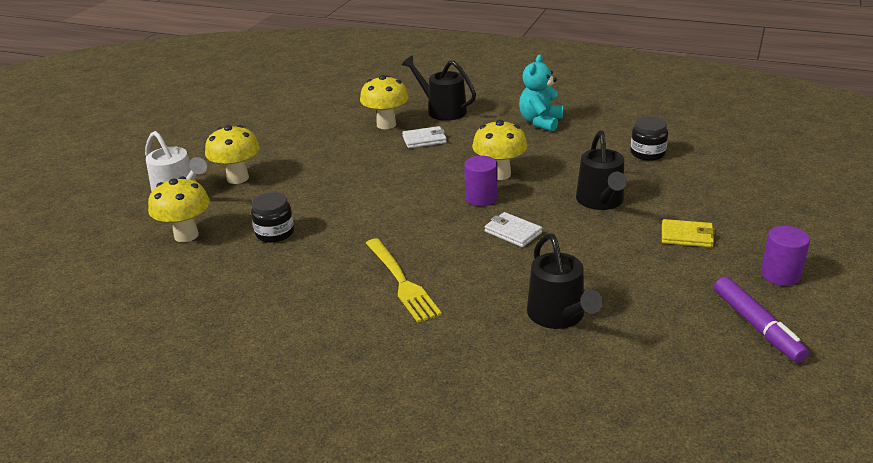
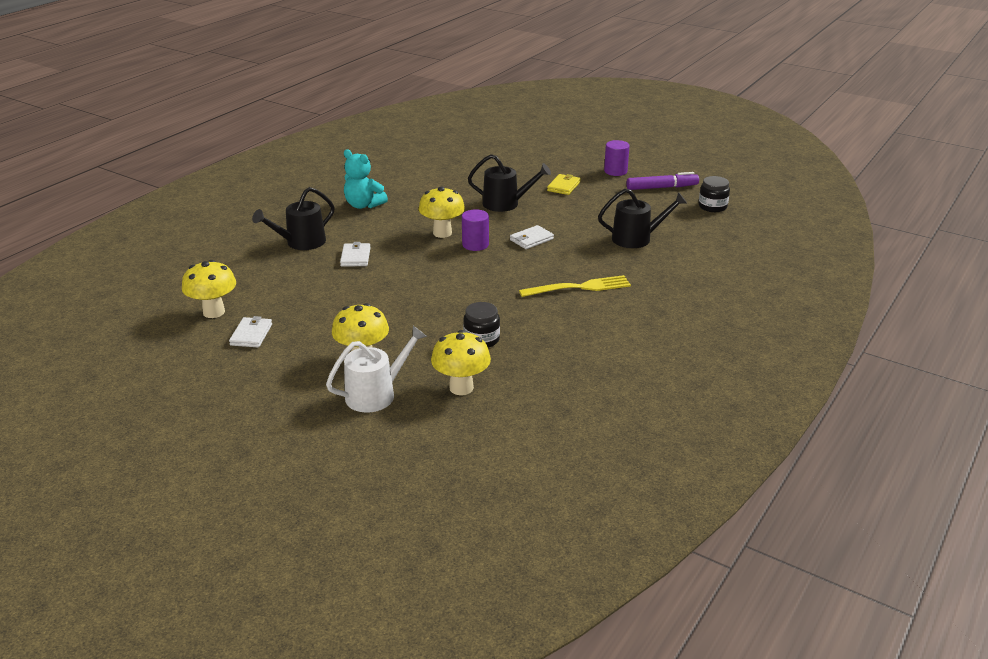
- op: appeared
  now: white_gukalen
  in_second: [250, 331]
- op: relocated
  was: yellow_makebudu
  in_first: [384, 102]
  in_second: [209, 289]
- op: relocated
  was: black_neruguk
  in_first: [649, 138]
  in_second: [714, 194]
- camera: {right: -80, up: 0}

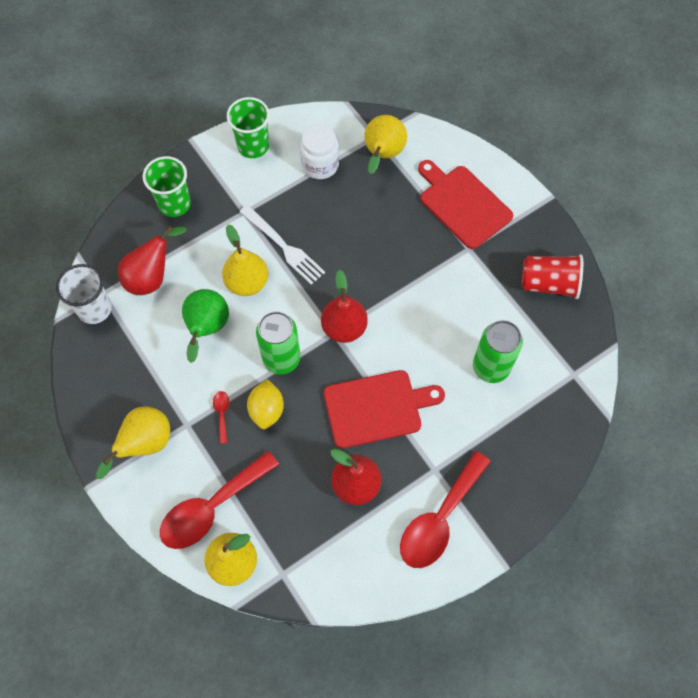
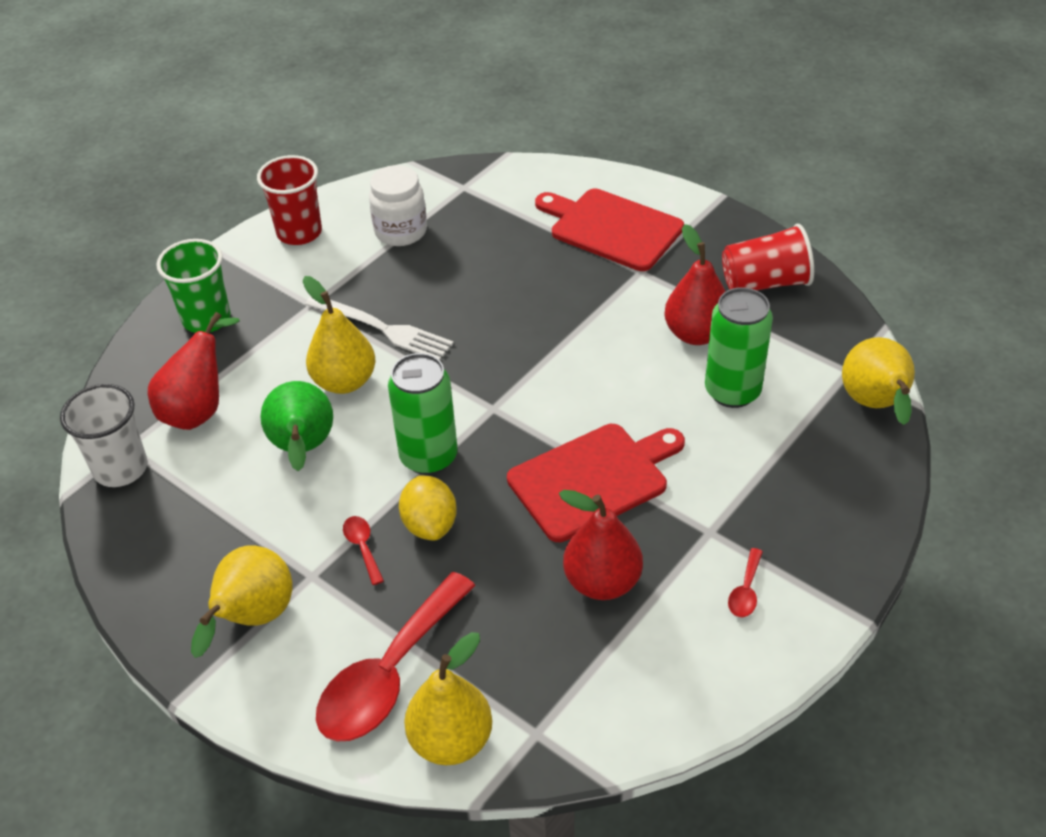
- op: relocated
  was: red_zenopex
  in_first: [344, 306]
  in_second: [695, 284]
- op: relocated
  was: yellow_zenopex
  in_first: [385, 144]
  in_second: [878, 381]
- op: colour
  was: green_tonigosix
  now: red_tonigosix
  in_first: [248, 127]
  in_second: [289, 200]
- op: size
  was: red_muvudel
  in_first: [445, 509]
  in_second: [745, 582]
  ratio: 0.41
- camera: {right: -15, up: -20}

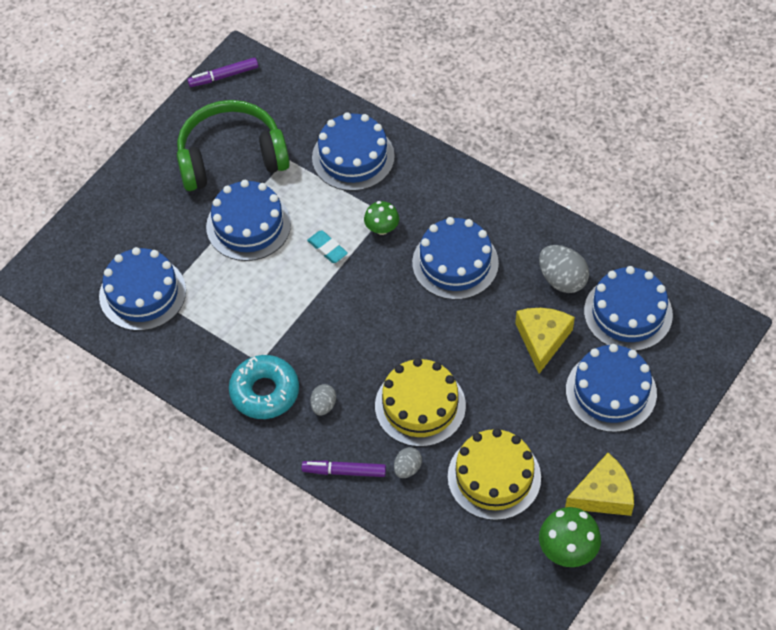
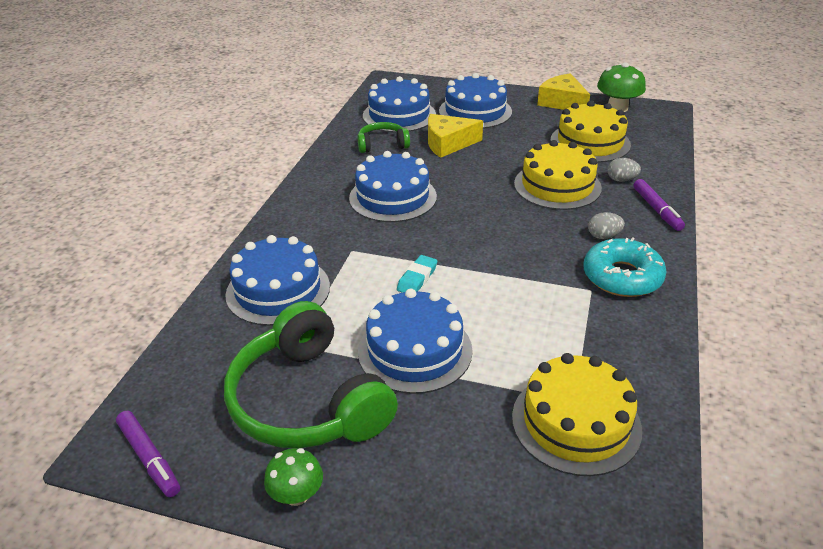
- op: relocated
  was: green_makebudu
  in_first: [381, 218]
  in_second: [293, 477]
- op: exchanged
  was: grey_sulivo
  now: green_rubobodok
  in_first: [564, 269]
  in_second: [383, 137]
- op: colour
  was: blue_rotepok
  now: yellow_rotepok
  in_first: [142, 289]
  in_second: [577, 414]
- camera: {right: -110, up: -20}

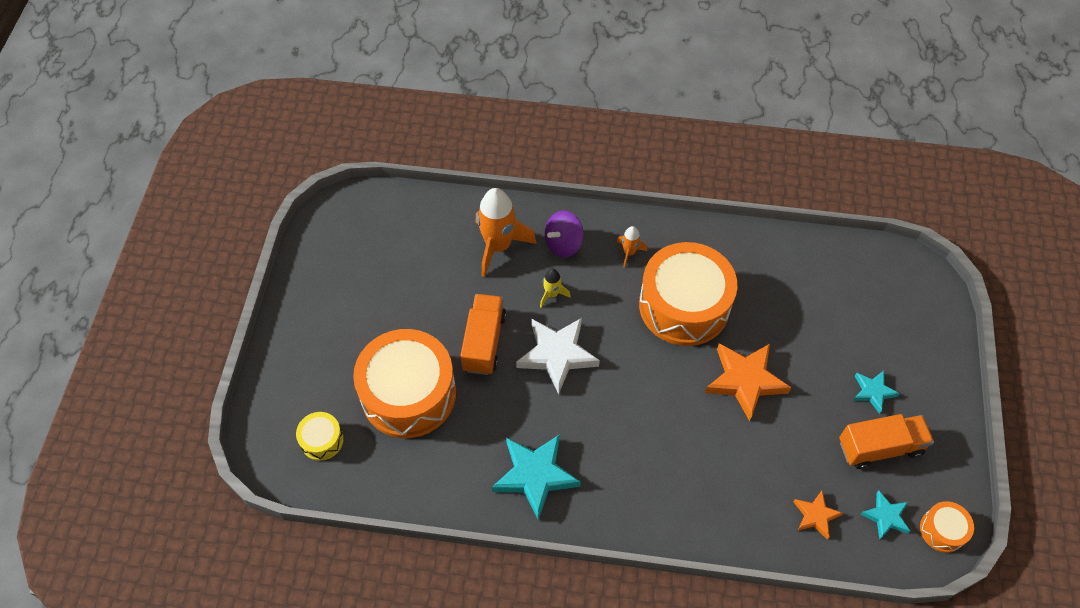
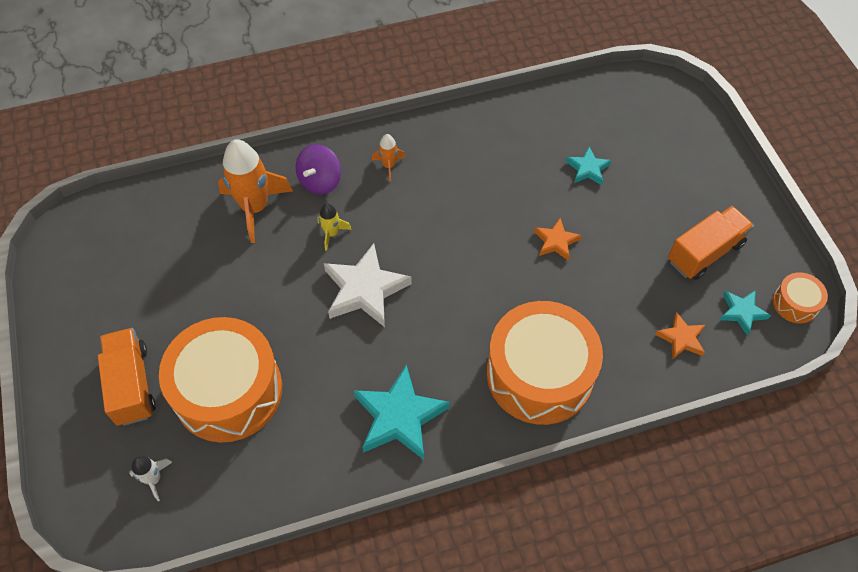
- op: relocated
  was: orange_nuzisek
  in_first: [483, 334]
  in_second: [127, 377]
- op: relocated
  was: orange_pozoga
  in_first: [688, 294]
  in_second: [545, 363]
- op: relocated
  was: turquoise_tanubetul
  in_first: [876, 392]
  in_second: [589, 166]
- op: exchanged
  was: yellow_pozoga
  now: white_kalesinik
  in_first: [320, 436]
  in_second: [150, 478]
- op: size
  was: orange_tanubetul
  in_first: [748, 382]
  in_second: [558, 239]
  ratio: 0.54
- camera: {right: -25, up: 0}

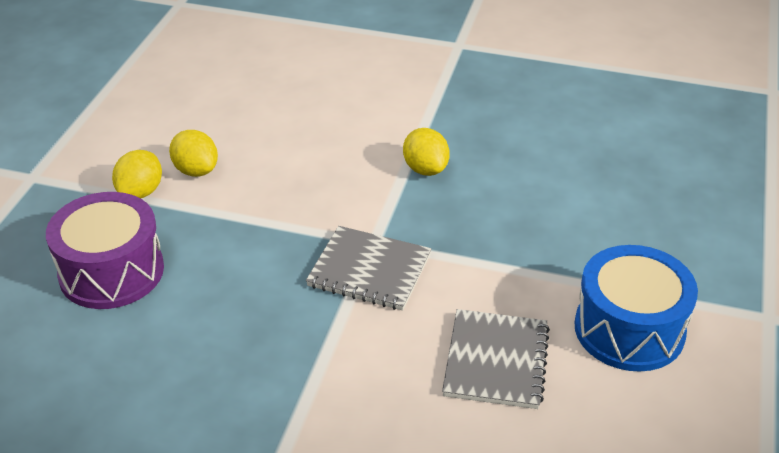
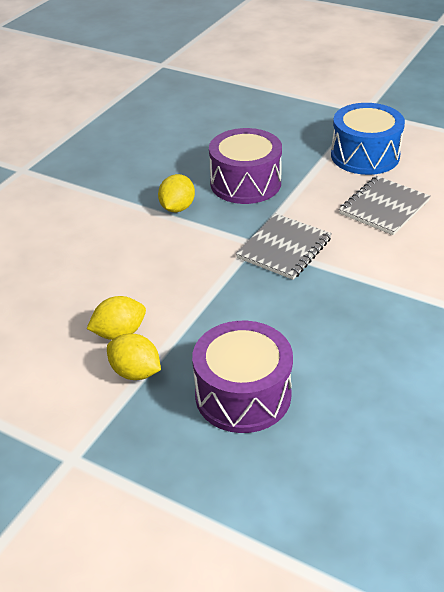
- op: appeared
  now: purple_pozoga
  in_second: [245, 166]
- op: spun
  was: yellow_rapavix
  in_first: [426, 152]
  in_second: [176, 193]
  clockwise: -60
- op: spun
  was: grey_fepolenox
  in_first: [496, 359]
  in_second: [385, 205]
  clockwise: -75
- camera: {right: -75, up: 0}

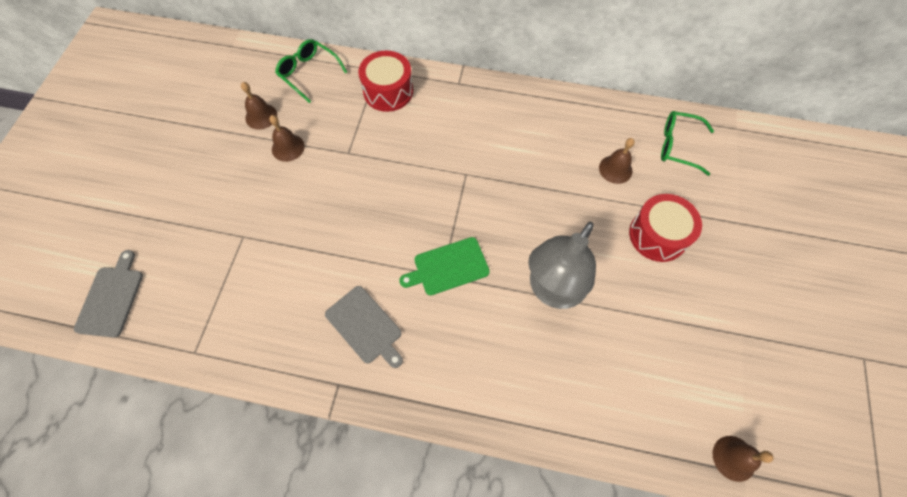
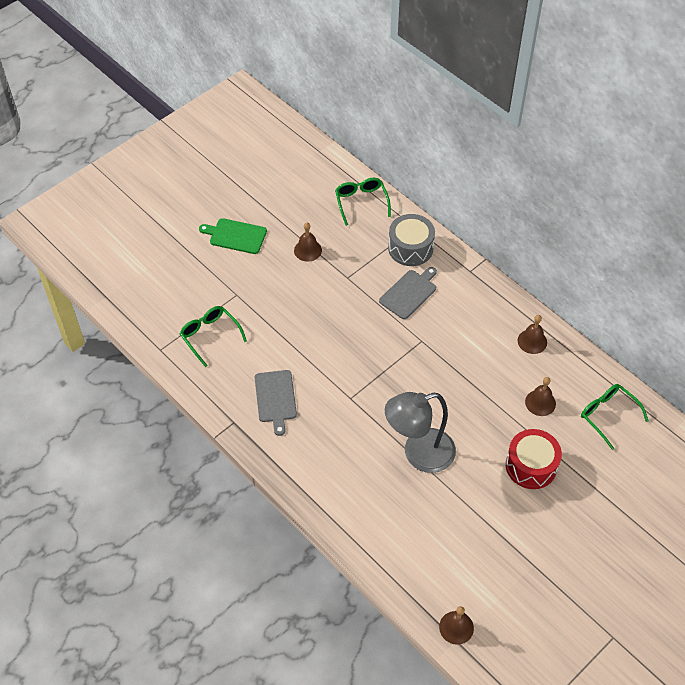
- op: appeared
  now: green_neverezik
  in_second: [213, 336]
- op: relocated
  was: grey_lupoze
  in_first: [108, 293]
  in_second: [408, 293]
- op: relocated
  was: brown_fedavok
  in_first: [259, 106]
  in_second: [532, 334]
- op: relocated
  was: green_lupoze
  in_first: [444, 266]
  in_second: [233, 236]
- op: colour
  was: red_pozoga
  now: grey_pozoga
  in_first: [385, 81]
  in_second: [411, 240]
- camera: {right: 35, up: -10}

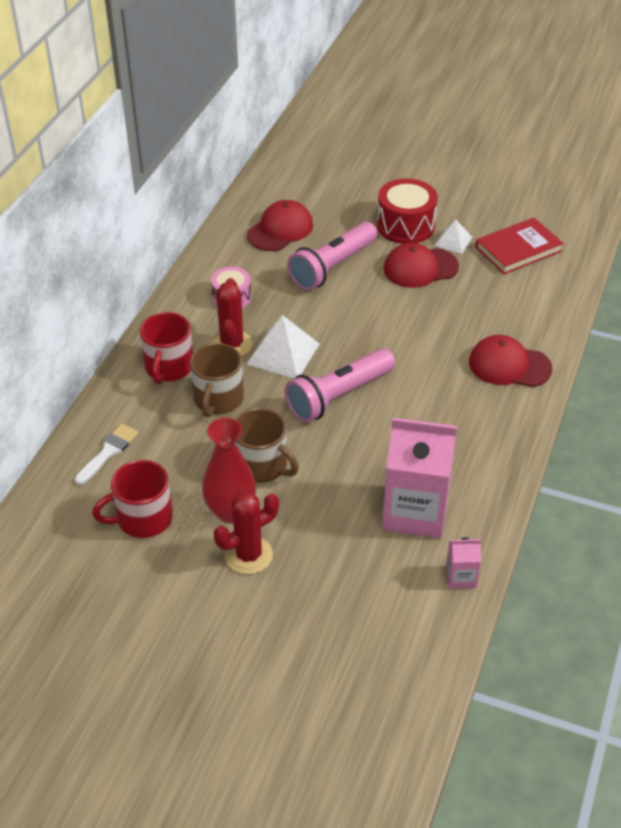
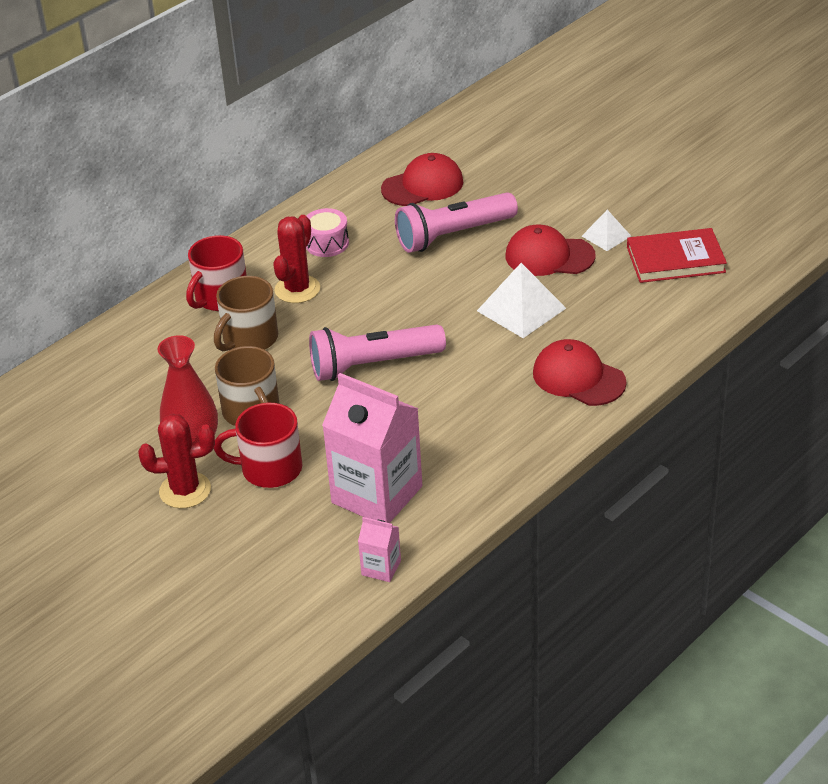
- op: missing
  was: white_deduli
  in_first: [107, 454]
- op: missing
  was: red_pozoga
  in_first: [407, 211]
- op: relocated
  was: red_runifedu
  in_first: [132, 499]
  in_second: [257, 445]
- op: relocated
  was: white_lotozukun
  in_first: [283, 347]
  in_second: [521, 300]
- camera: {right: 25, up: -5}

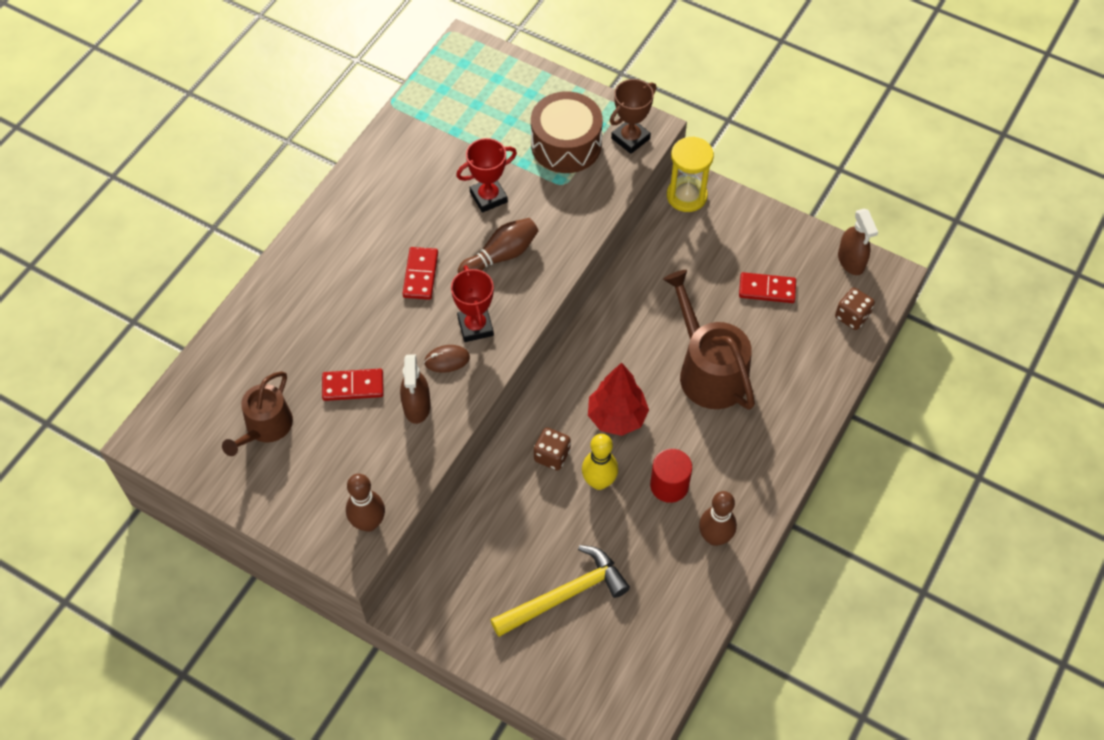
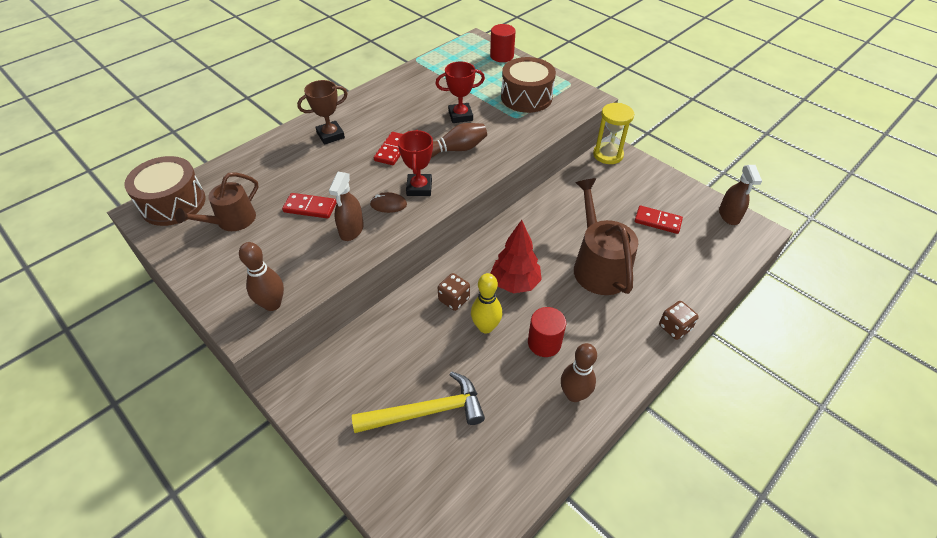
- op: appeared
  now: brown_pozoga
  in_second: [165, 191]
- op: appeared
  now: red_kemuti
  in_second: [503, 43]
- op: relocated
  was: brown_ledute
  in_first: [633, 116]
  in_second: [322, 112]
- op: relocated
  was: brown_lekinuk
  in_first: [855, 309]
  in_second: [679, 320]
- camera: {right: 15, up: -10}

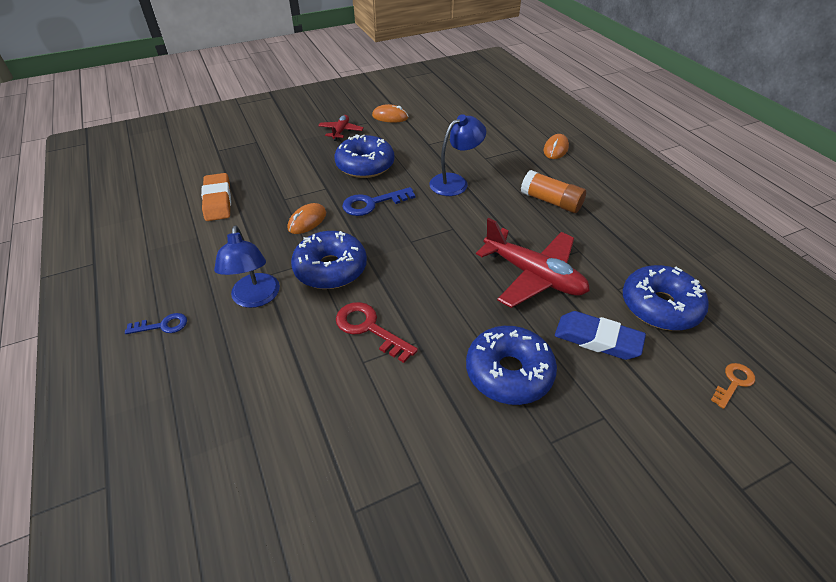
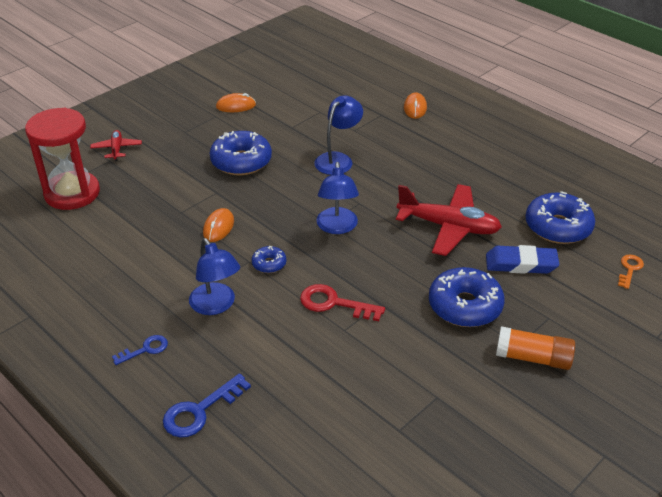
- op: missing
  was: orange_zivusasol
  in_first: [216, 197]
- op: appeared
  now: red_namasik
  in_second: [62, 159]
- op: appeared
  now: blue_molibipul
  in_second: [337, 198]
- op: relocated
  was: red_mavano
  in_first: [341, 128]
  in_second: [116, 145]
- op: relocated
  was: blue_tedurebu
  in_first: [379, 201]
  in_second: [207, 405]
- op: relocated
  was: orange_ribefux
  in_first: [553, 191]
  in_second: [535, 348]
- op: size
  was: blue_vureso
  in_first: [329, 260]
  in_second: [269, 259]
  ratio: 0.49
- camera: {right: -20, up: -5}

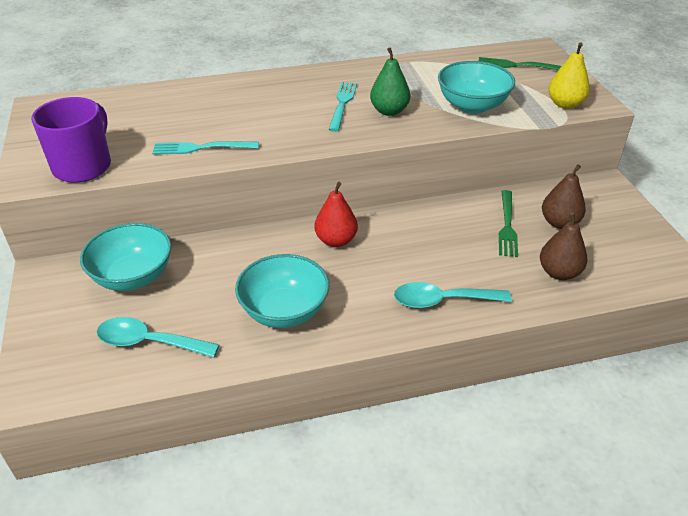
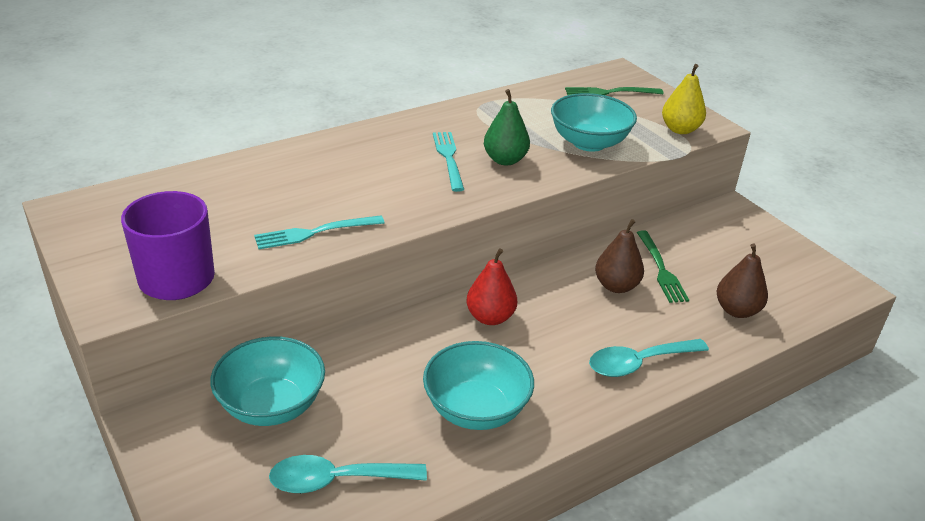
- op: relocated
  was: brown_zenopex
  in_first: [564, 196]
  in_second: [619, 256]
- camera: {right: -20, up: -5}

